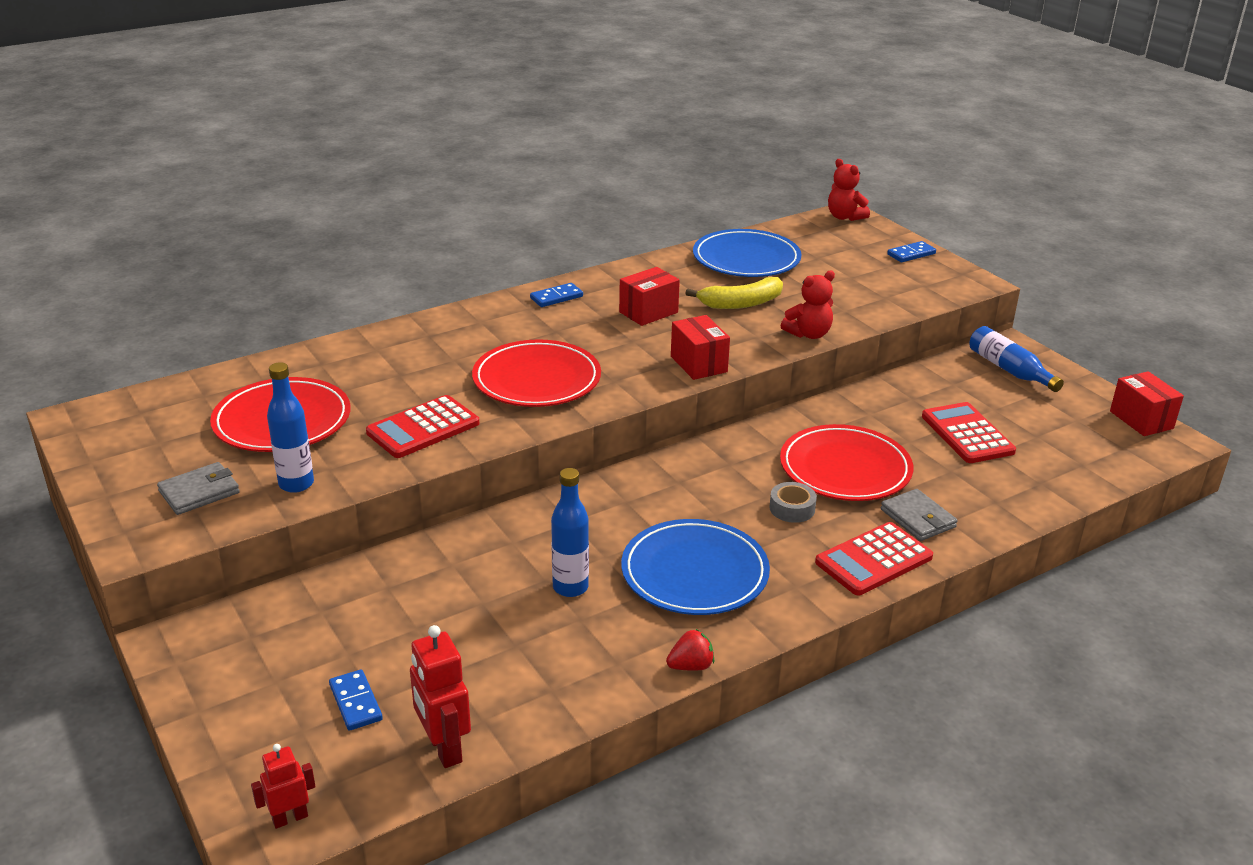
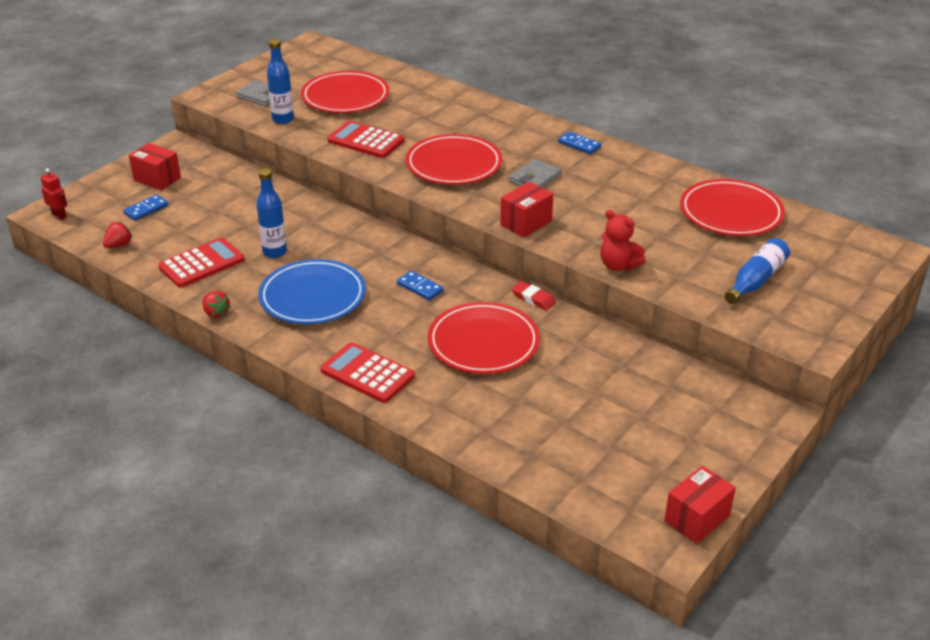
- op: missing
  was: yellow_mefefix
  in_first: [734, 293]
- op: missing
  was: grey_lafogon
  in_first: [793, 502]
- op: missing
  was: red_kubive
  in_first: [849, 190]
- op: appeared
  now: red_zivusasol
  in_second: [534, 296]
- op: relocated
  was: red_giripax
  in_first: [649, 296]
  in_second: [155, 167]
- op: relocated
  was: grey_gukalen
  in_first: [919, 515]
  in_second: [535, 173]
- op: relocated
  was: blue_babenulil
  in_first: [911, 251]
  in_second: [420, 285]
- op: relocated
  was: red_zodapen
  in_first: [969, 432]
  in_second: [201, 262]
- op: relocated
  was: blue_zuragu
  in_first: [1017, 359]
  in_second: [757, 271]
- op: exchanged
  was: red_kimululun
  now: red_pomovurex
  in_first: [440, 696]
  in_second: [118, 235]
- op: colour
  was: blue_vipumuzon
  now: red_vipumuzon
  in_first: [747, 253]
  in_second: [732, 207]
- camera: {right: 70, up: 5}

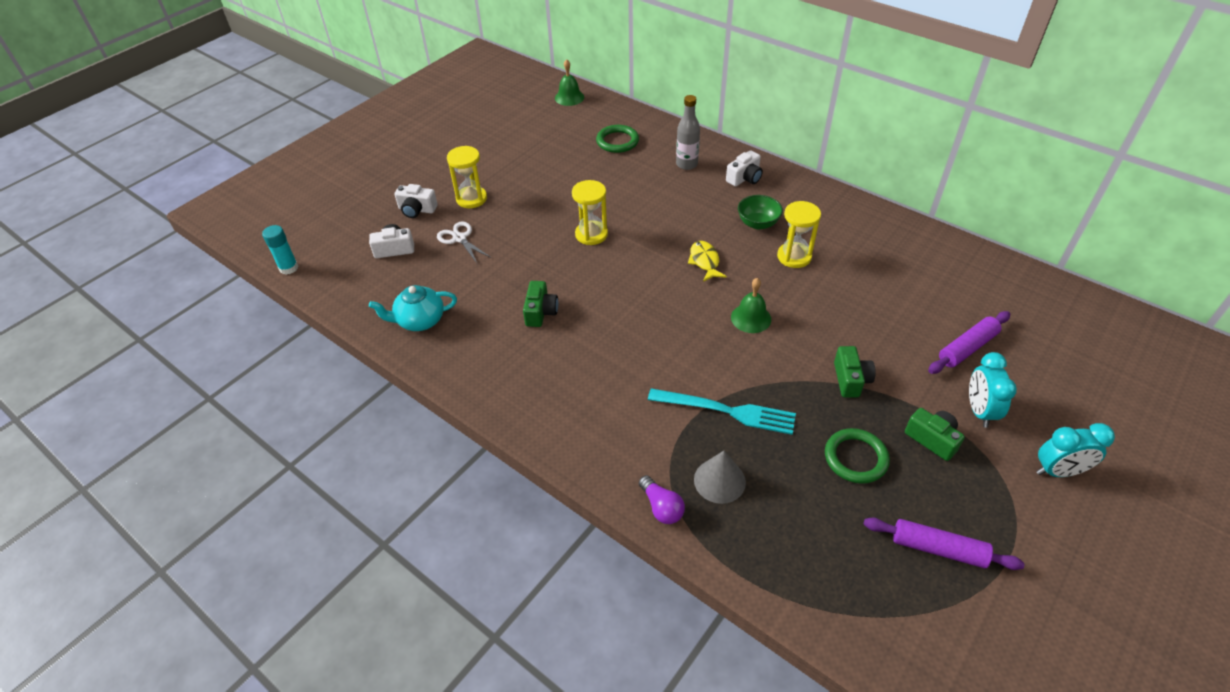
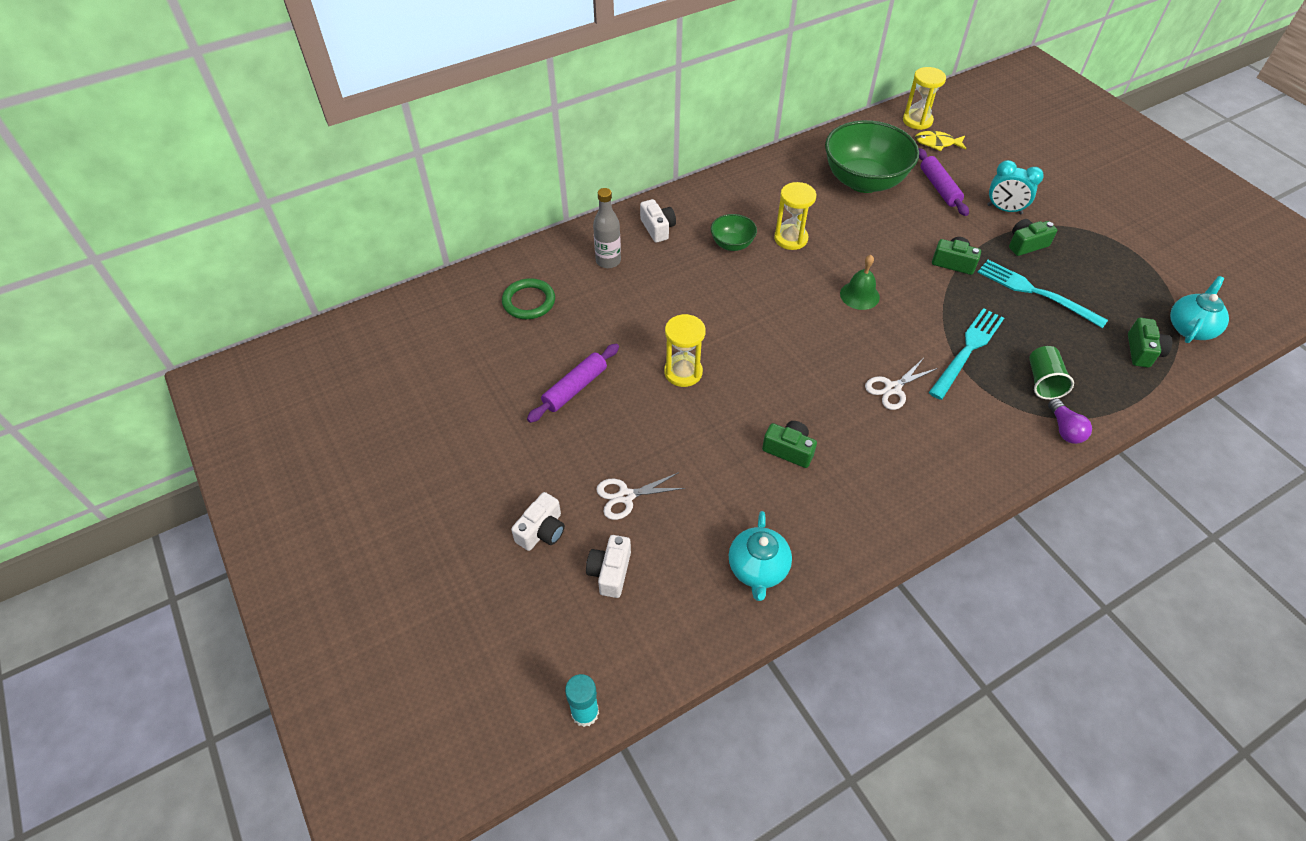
- op: missing
  was: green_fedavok
  in_first: [569, 82]
- op: missing
  was: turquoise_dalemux
  in_first: [1075, 450]
- op: appeared
  now: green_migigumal
  in_second: [872, 156]
- op: appeared
  now: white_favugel
  in_second: [901, 384]
- op: appeared
  now: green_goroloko
  in_second: [1150, 343]
- op: appeared
  now: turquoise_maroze
  in_second: [1199, 309]
- op: relocated
  was: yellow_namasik
  in_first: [467, 177]
  in_second: [924, 98]
- op: relocated
  was: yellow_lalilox
  in_first: [707, 261]
  in_second: [940, 141]
- op: relocated
  was: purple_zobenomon
  in_first: [944, 543]
  in_second: [573, 383]
- op: exchanged
  was: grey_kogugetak
  now: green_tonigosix
  in_first: [720, 477]
  in_second: [1051, 373]
- op: exchanged
  was: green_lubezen
  now: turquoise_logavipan
  in_first: [857, 456]
  in_second: [1042, 294]
- op: spun
  was: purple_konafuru
  in_first: [662, 499]
  in_second: [1070, 421]
  clockwise: 90
- camera: {right: -70, up: 5}

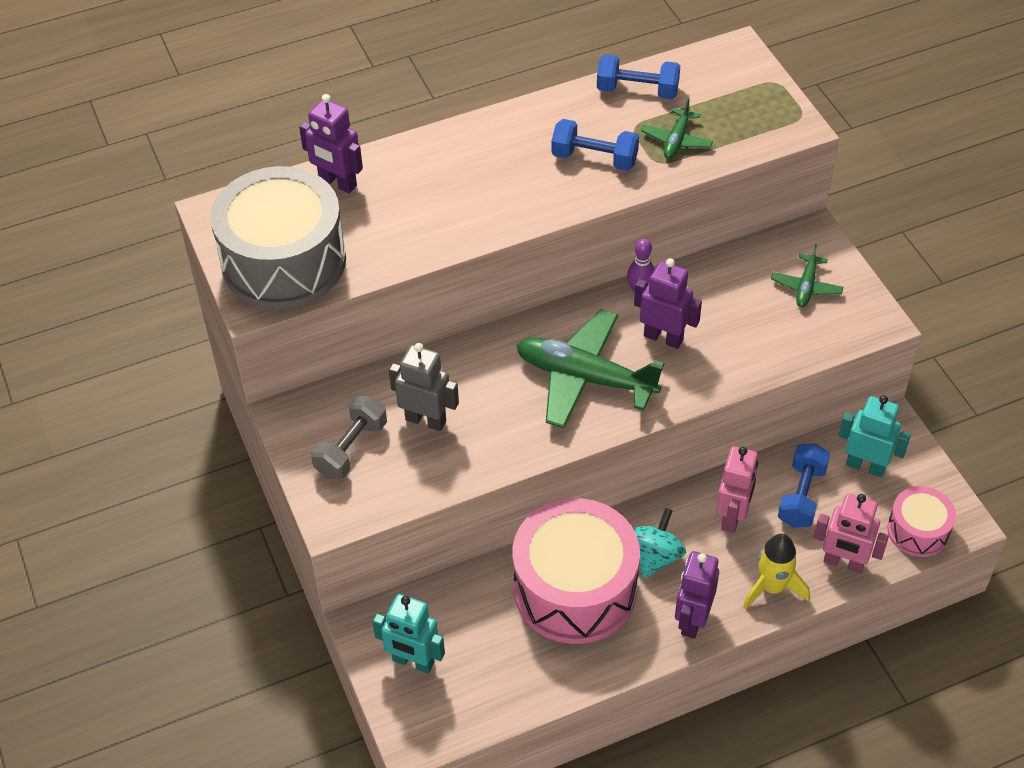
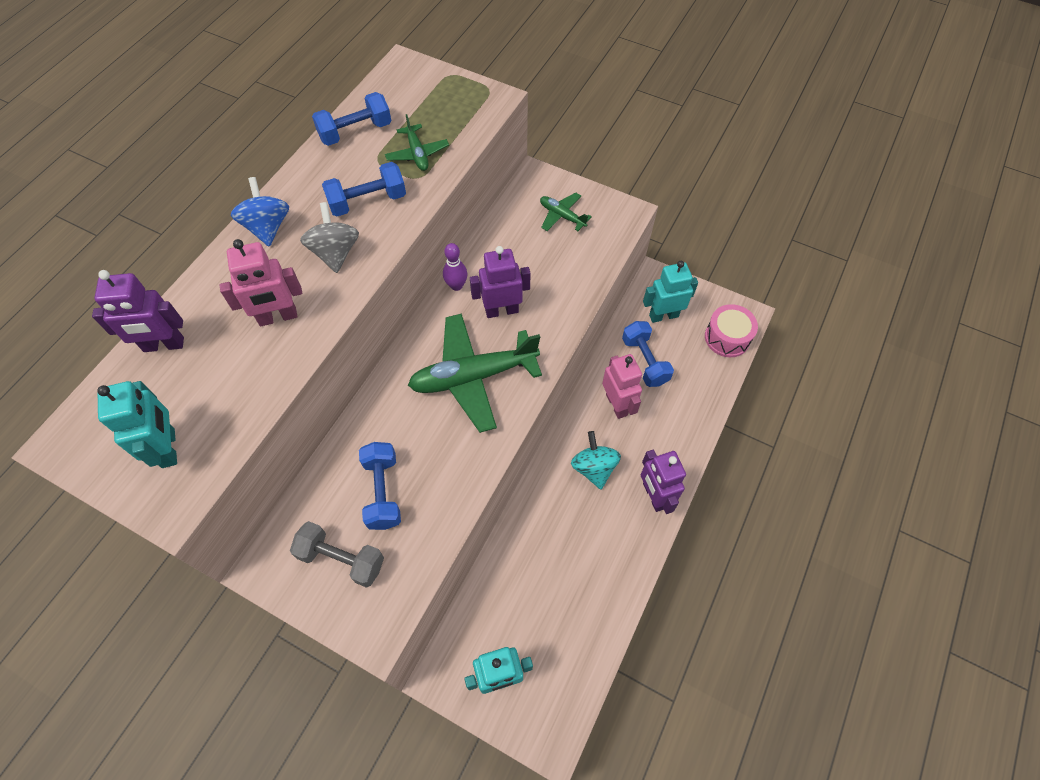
- op: missing
  was: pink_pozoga
  in_first: [576, 571]
- op: missing
  was: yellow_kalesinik
  in_first: [776, 571]
- op: appeared
  now: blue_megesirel
  in_second: [260, 211]
- op: appeared
  now: grey_megesirel
  in_second: [329, 237]
- op: relocated
  was: pink_kimululun
  in_first: [851, 533]
  in_second: [261, 282]
- op: exchanged
  was: grey_pozoga
  now: turquoise_kimululun
  in_first: [278, 237]
  in_second: [137, 424]
- op: exchanged
  was: grey_kimululun
  now: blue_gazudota
  in_first: [424, 387]
  in_second: [380, 486]
- op: spun
  was: grey_gazudota
  in_first: [349, 437]
  in_second: [337, 554]
  clockwise: -60
- op: spun
  was: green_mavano
  in_first: [807, 275]
  in_second: [566, 211]
  clockwise: 150
- camera: {right: -40, up: 10}

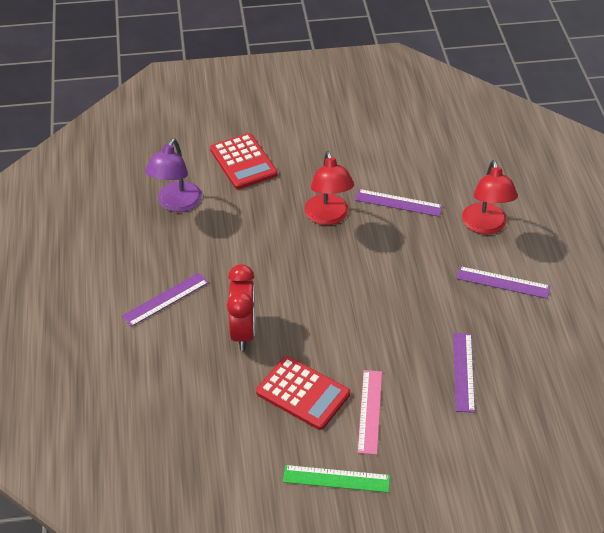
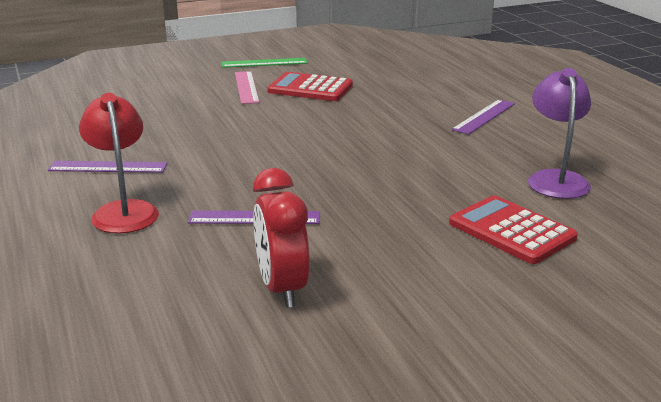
- op: missing
  was: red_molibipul
  in_first: [329, 188]
- op: missing
  was: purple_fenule
  in_first: [464, 373]
- op: relocated
  was: red_dalemux
  in_first: [241, 307]
  in_second: [281, 238]
- camera: {right: 165, up: -20}

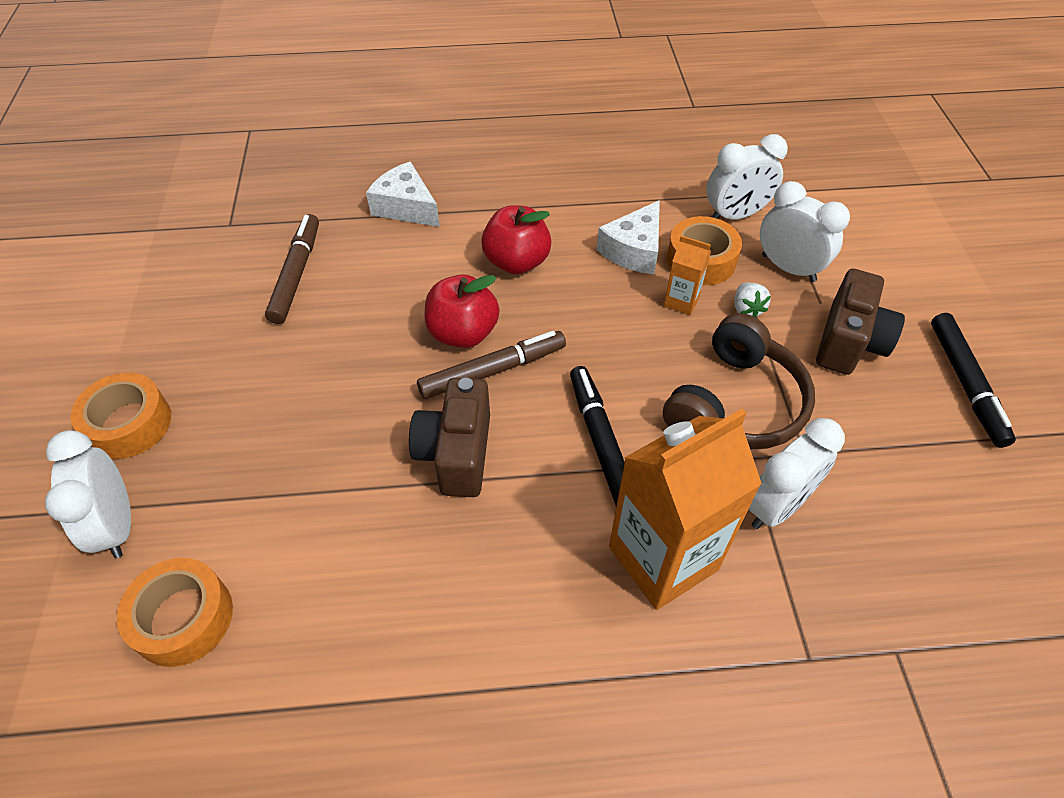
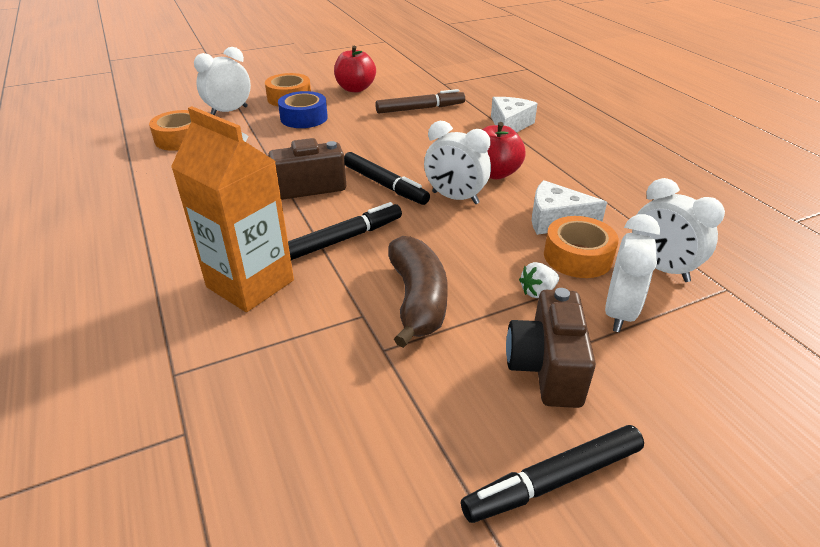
- op: missing
  was: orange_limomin
  in_first: [687, 275]
- op: appeared
  now: blue_lafogon
  in_second: [303, 109]
- op: relocated
  was: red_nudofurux
  in_first: [462, 311]
  in_second: [355, 68]
- op: relocated
  was: white_dalemux
  in_first: [797, 473]
  in_second: [457, 162]
- op: exchanged
  was: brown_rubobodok
  now: brown_mefefix
  in_first: [739, 381]
  in_second: [418, 292]
- op: colour
  was: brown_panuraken
  now: black_panuraken
  in_first: [491, 365]
  in_second: [387, 178]
- op: spun
  was: brown_goroloko
  in_first: [860, 322]
  in_second: [551, 348]
  clockwise: 90
- camera: {right: 70, up: -15}

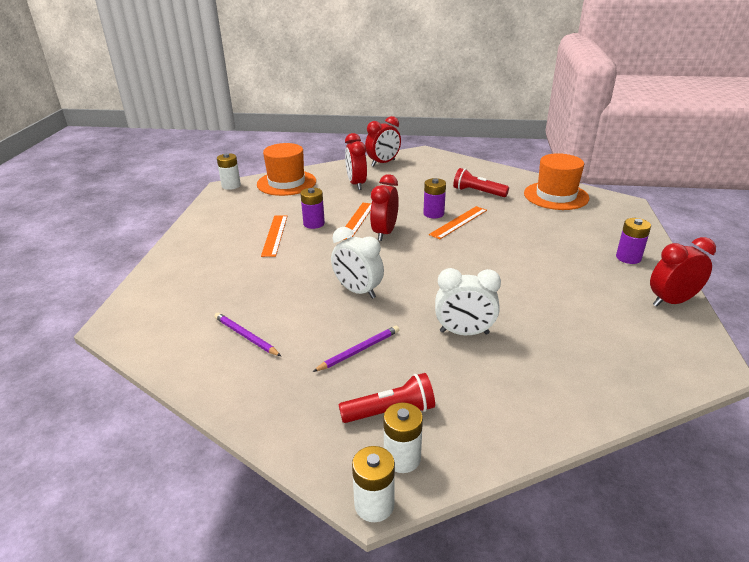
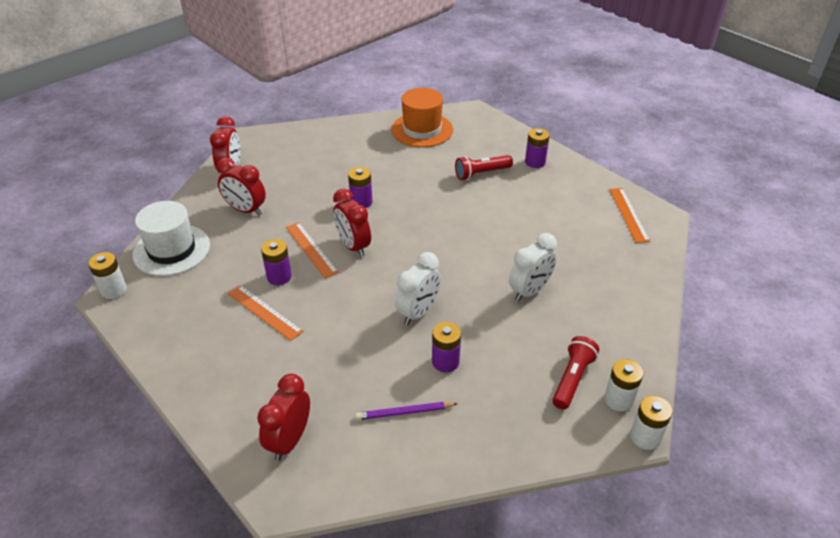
- op: missing
  was: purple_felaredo
  in_first: [356, 349]
- op: appeared
  now: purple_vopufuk
  in_second: [446, 347]
- op: relocated
  was: orange_fenule
  in_first: [458, 222]
  in_second: [629, 215]
- op: relocated
  was: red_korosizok
  in_first: [481, 182]
  in_second: [484, 167]
- op: relocated
  was: red_dalemux
  in_first: [683, 272]
  in_second: [283, 417]
- op: colour
  was: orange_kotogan
  now: white_kotogan
  in_first: [286, 169]
  in_second: [171, 238]
- op: spun
  was: white_dalemux
  in_first: [357, 263]
  in_second: [418, 288]
  clockwise: -45
- camera: {right: -50, up: 10}

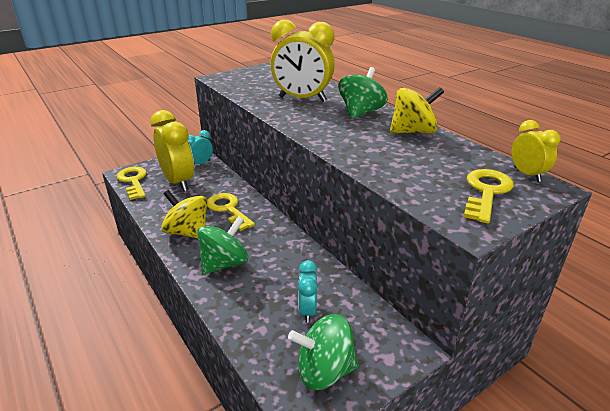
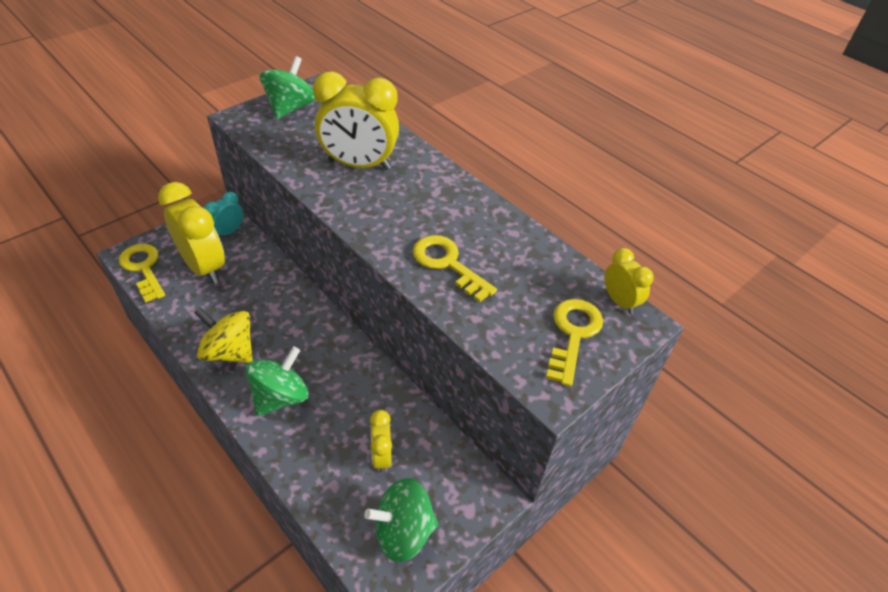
- op: missing
  was: yellow_megesirel
  in_first: [417, 110]
- op: relocated
  was: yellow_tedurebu
  in_first: [231, 212]
  in_second: [455, 268]
- op: relocated
  was: green_megesirel
  in_first: [363, 93]
  in_second: [287, 87]
- op: colour
  was: turquoise_dalemux
  now: yellow_dalemux
  in_first: [308, 291]
  in_second: [381, 442]
- camera: {right: -10, up: 15}

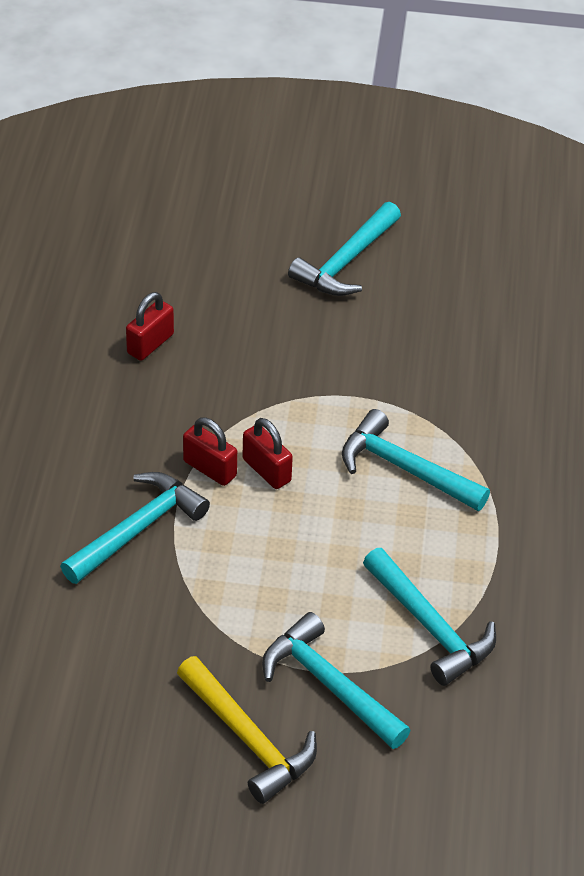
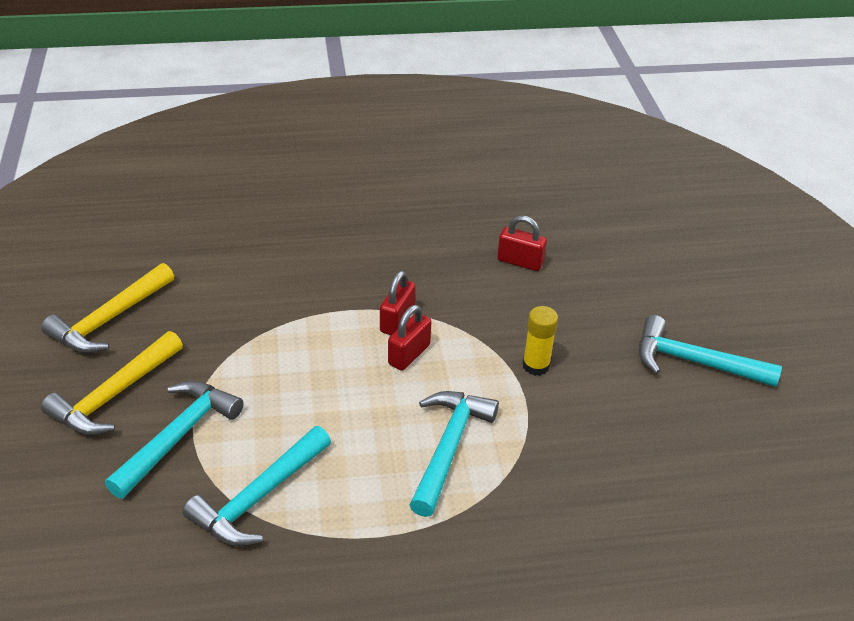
- op: missing
  was: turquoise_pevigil
  in_first: [135, 528]
- op: appeared
  now: yellow_pevigil
  in_second: [107, 308]
- op: appeared
  now: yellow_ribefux
  in_second: [540, 341]
- camera: {right: 75, up: -5}

